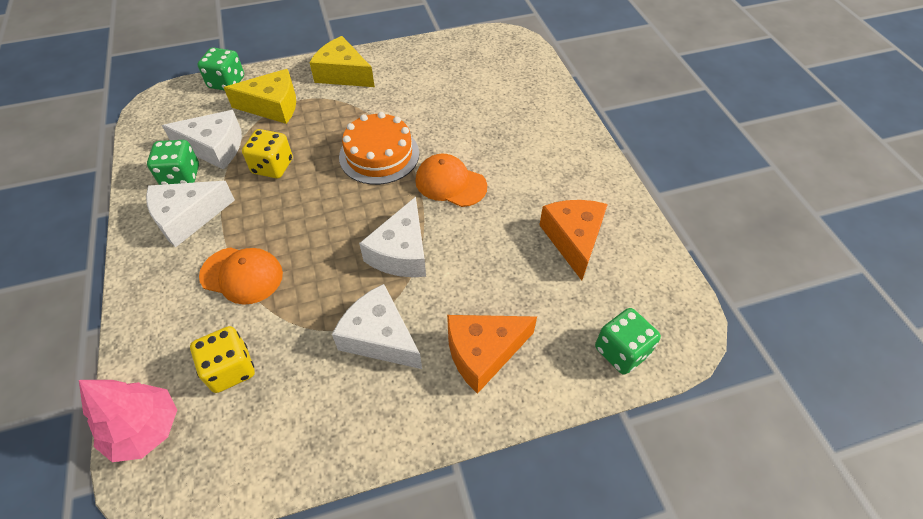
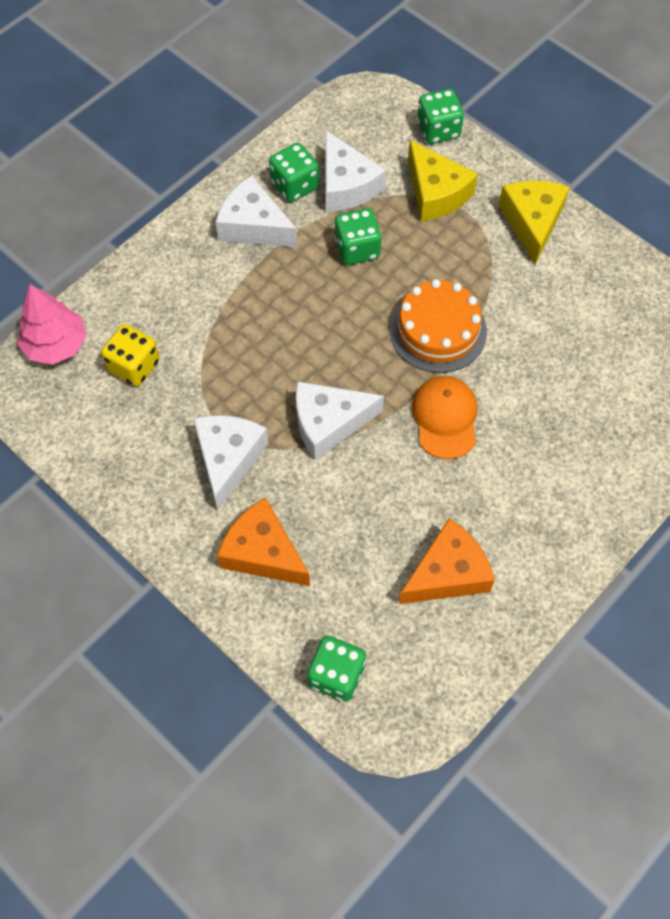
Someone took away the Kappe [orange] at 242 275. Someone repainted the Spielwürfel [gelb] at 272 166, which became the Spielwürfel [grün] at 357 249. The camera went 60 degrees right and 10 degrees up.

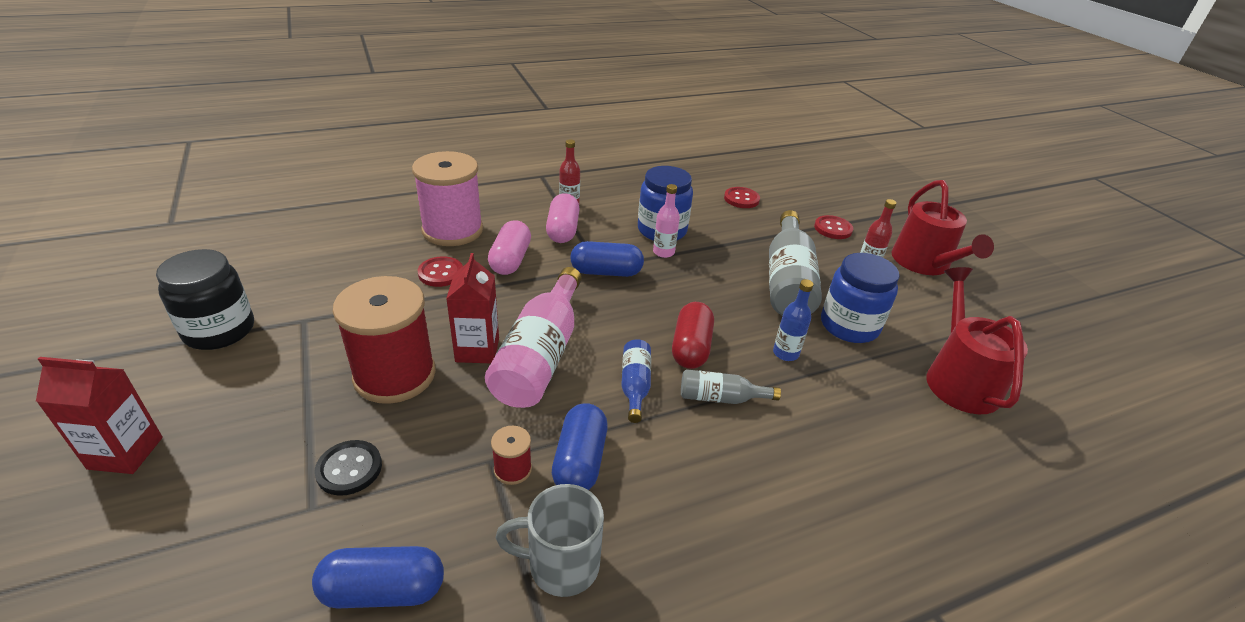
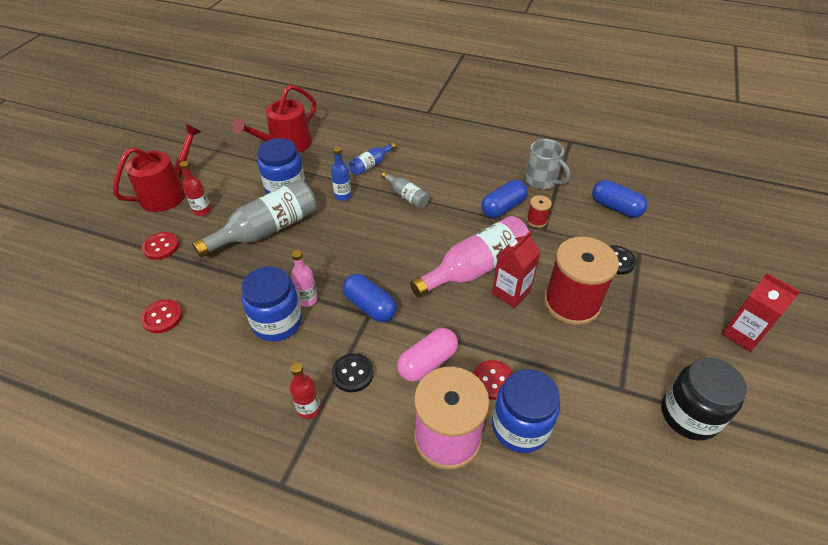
Someone swapped the Kapsel [rosa] at 563 230 for the Knopf [schwarz] at 353 373. Someone carried the Flasche [blau] from 635 386 to 371 165. Someone took away the Kapsel [rot] at 691 348. Someone put down the Einmachglas [blau] at 520 427. The camera went 135 degrees left and 10 degrees up.

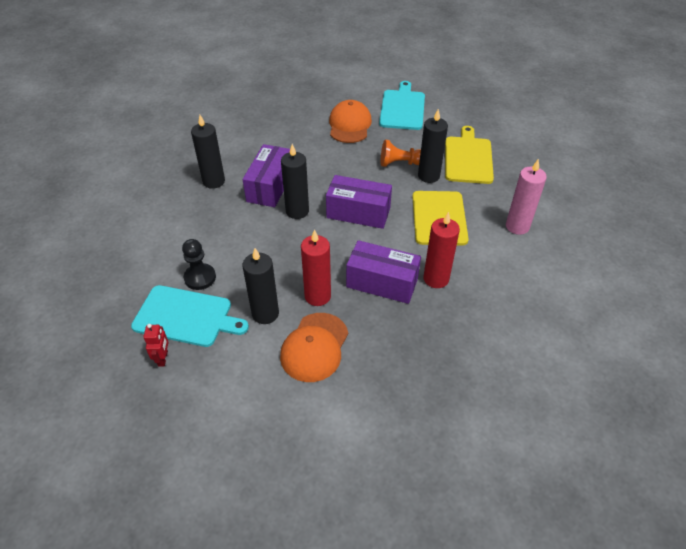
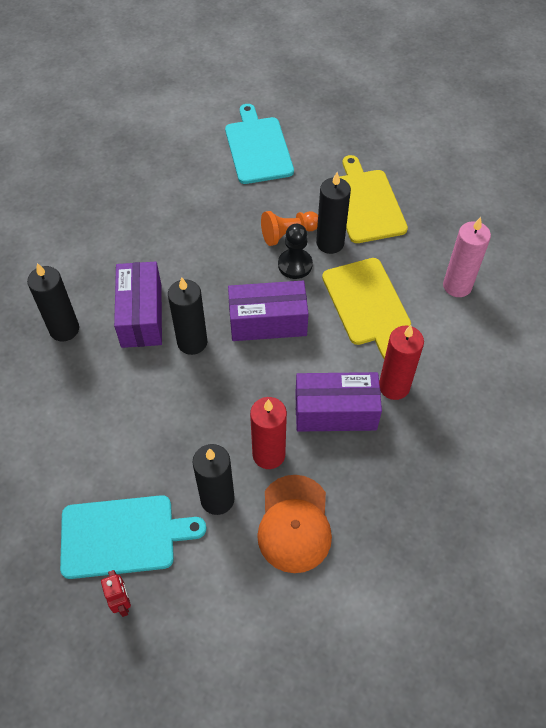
Someone carried the Bauer [schwarz] from 200 277 to 295 265. Someone took away the Kappe [orange] at 349 125. The camera went 20 degrees left and 10 degrees up.

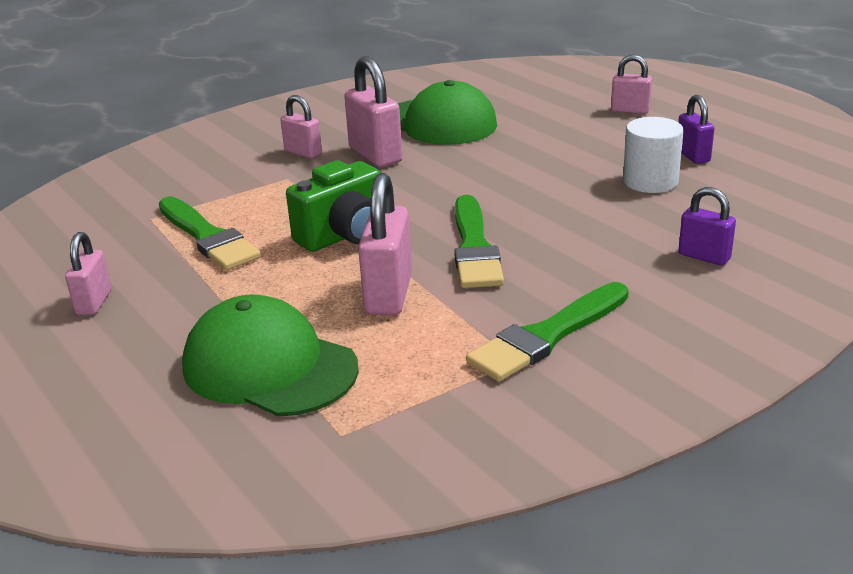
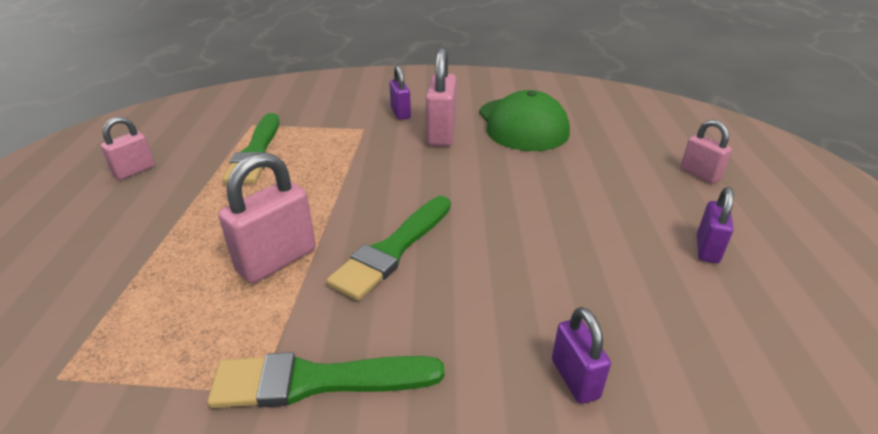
Someone took away the Kappe [grün] at 269 367. Someone repainted the Vorhängeschloss [rosa] at 303 153, which became the Vorhängeschloss [lila] at 400 113. Someone took away the Kamera [grün] at 344 236. Someone took away the Vollzylinder [weiß] at 650 181. The camera went 35 degrees right and 5 degrees up.

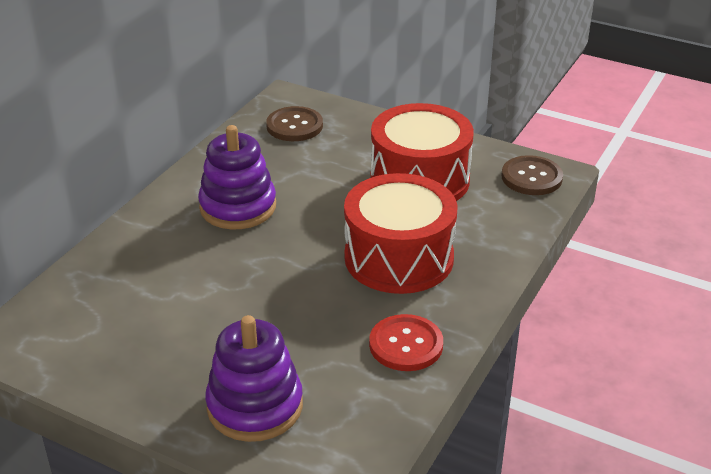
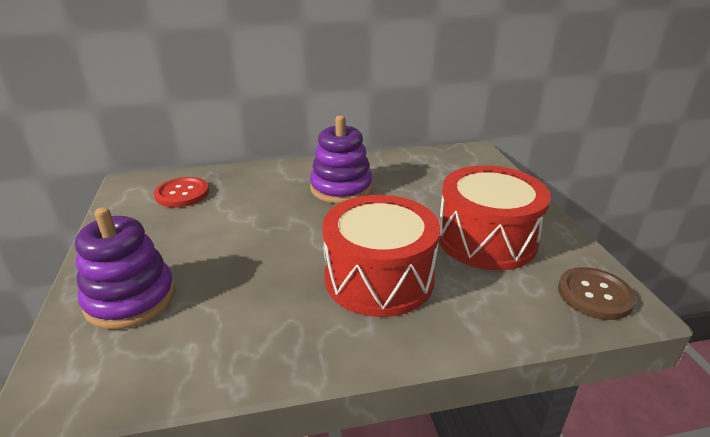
Someone took away the Knopf [braun] at 294 126. Someone carried the Knopf [rot] from 406 345 to 182 194. The camera went 50 degrees right and 5 degrees down.

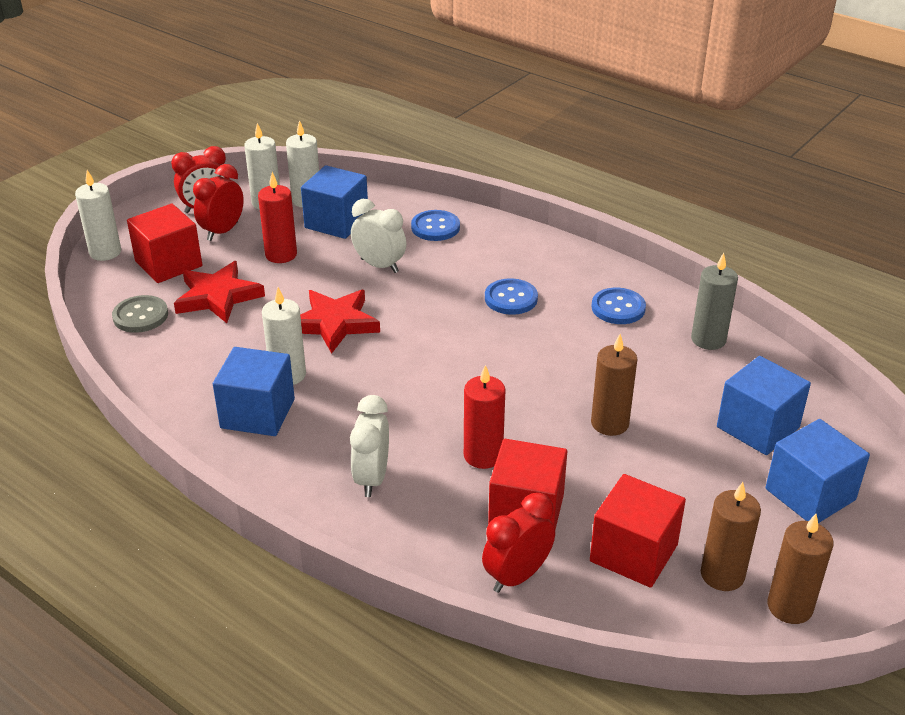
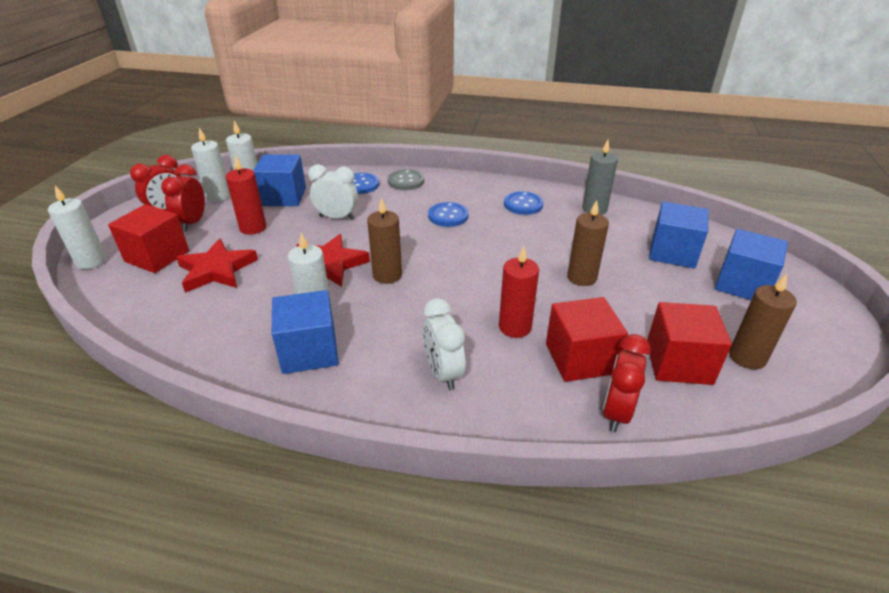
Someone carried the Knopf [grau] from 140 316 to 406 181. Someone carried the Kerze [braun] from 789 607 to 387 275. The camera went 25 degrees left and 0 degrees up.

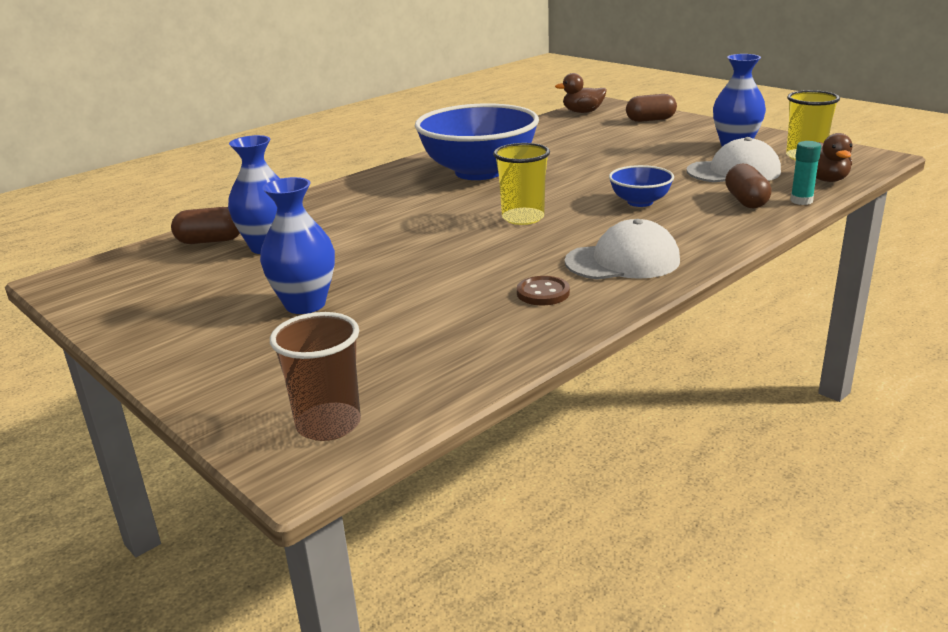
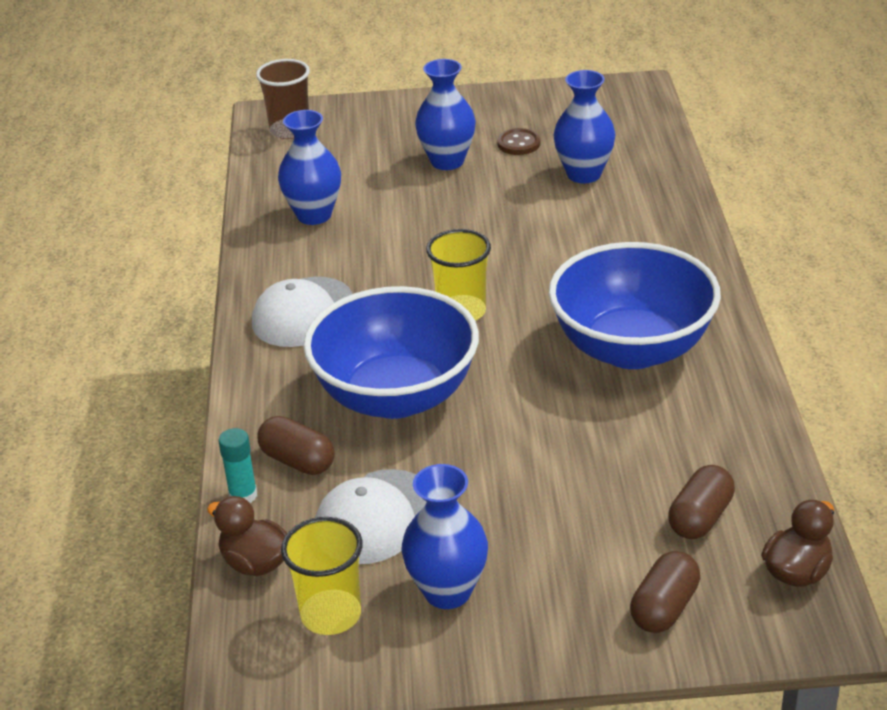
Someone carried the Kapsel [braun] from 210 241 to 700 518. Someone carried the Knopf [braun] from 543 293 to 519 143. Someone scaled the Schüssel [blau] at 640 202 by 2.14. Someone put down the Vase [blau] at 314 215. The camera went 130 degrees right and 10 degrees up.

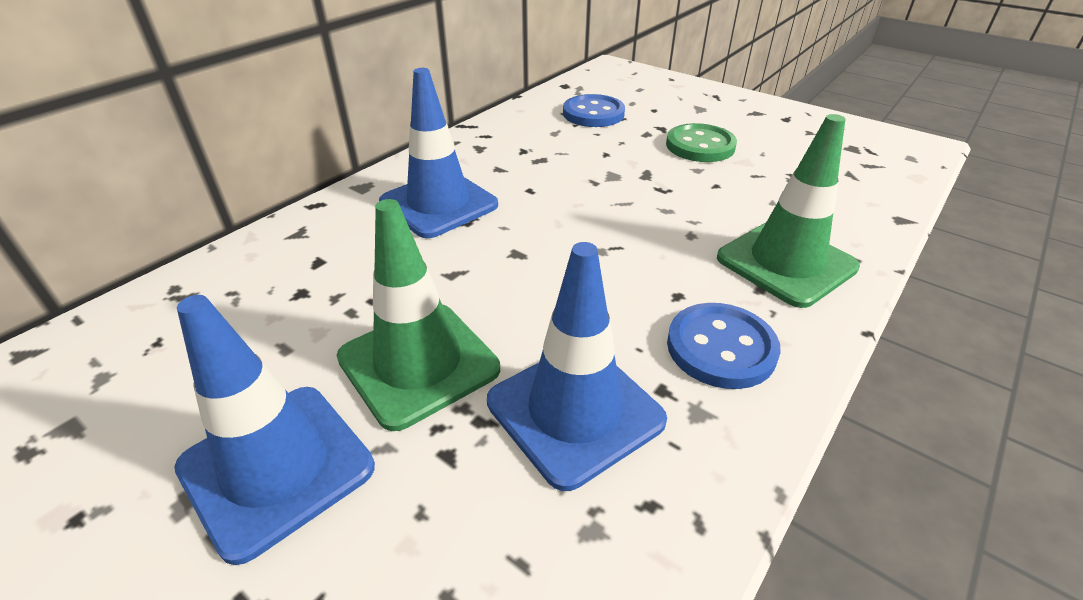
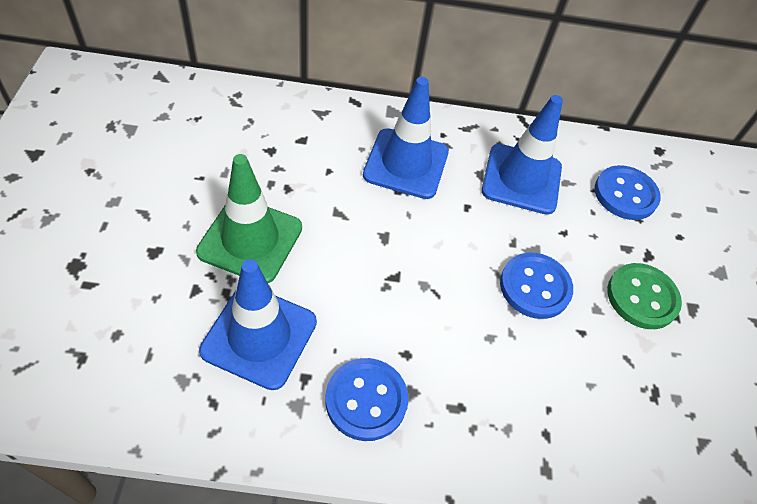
Someone carried the Leitkegel [blau] from 277 467 to 521 179. Someone took away the Leitkegel [grün] at 786 263. Someone put down the Knopf [blau] at 535 287. The camera went 50 degrees right and 15 degrees up.

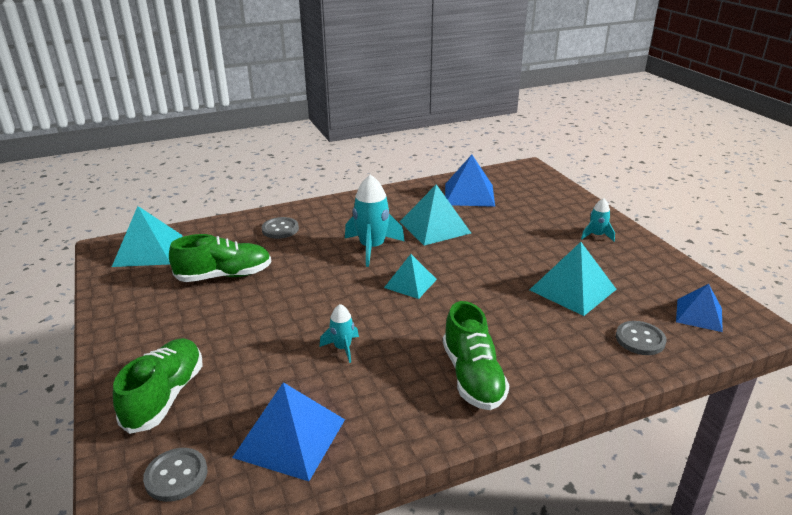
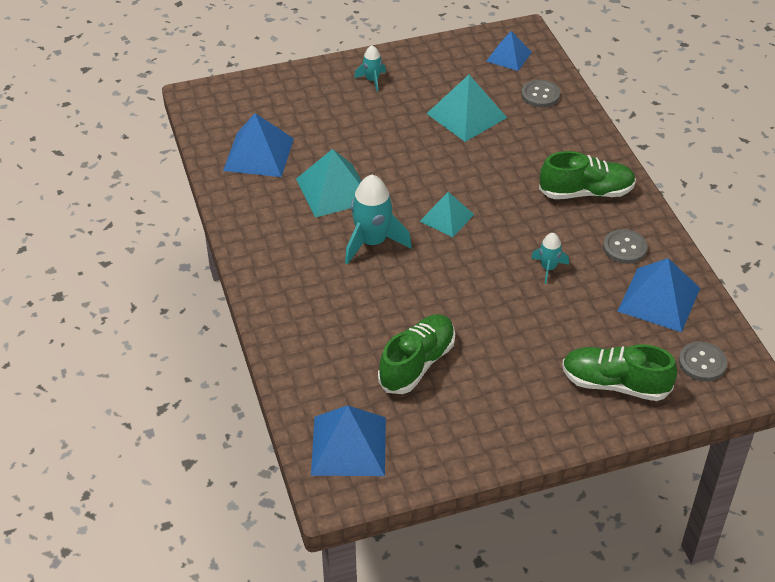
Someone repainted the Pyramide [türkis] at 148 250, which became the Pyramide [blau] at 349 446. Someone rotated the Schuh [grün] at 224 276 by 45 degrees clockwise. Someone carried the Knopf [grau] from 280 229 to 624 248. The camera went 85 degrees left and 15 degrees up.

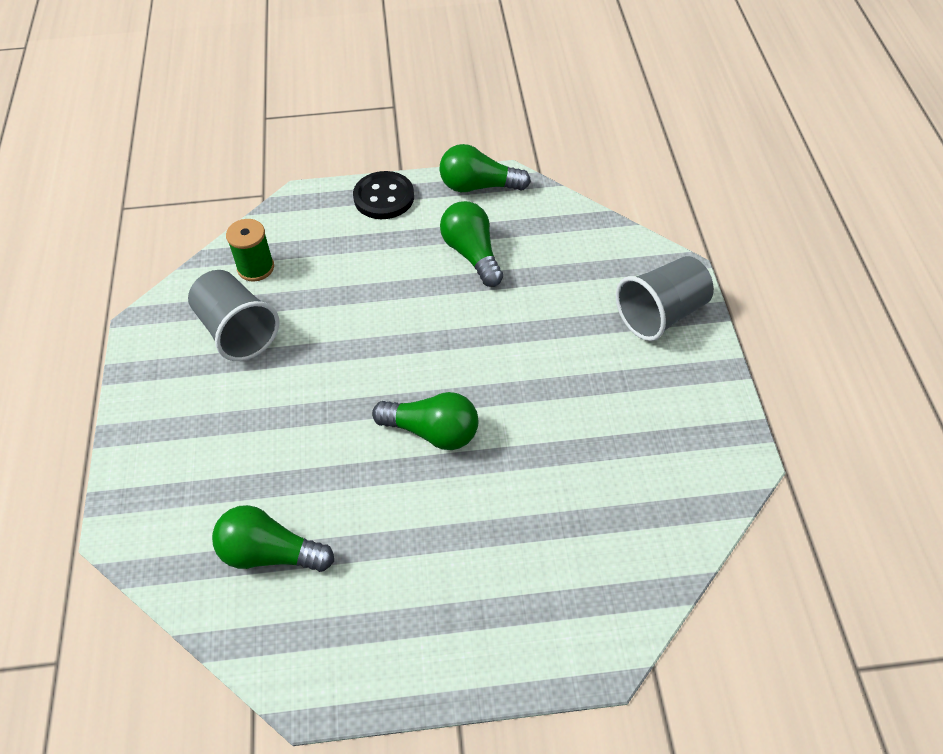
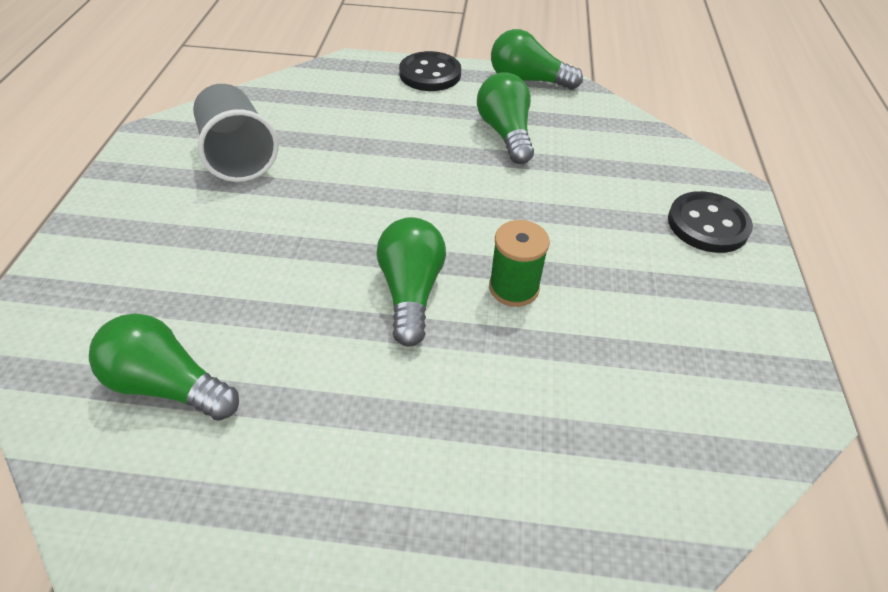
Someone carried the Garnrolle [grün] from 255 268 to 513 288. Someone rotated the Glühbirne [grün] at 433 432 by 120 degrees counterclockwise. Someone swapped the Becher [grau] at 661 314 for the Knopf [schwarz] at 707 224. The camera went 10 degrees right and 5 degrees down.

